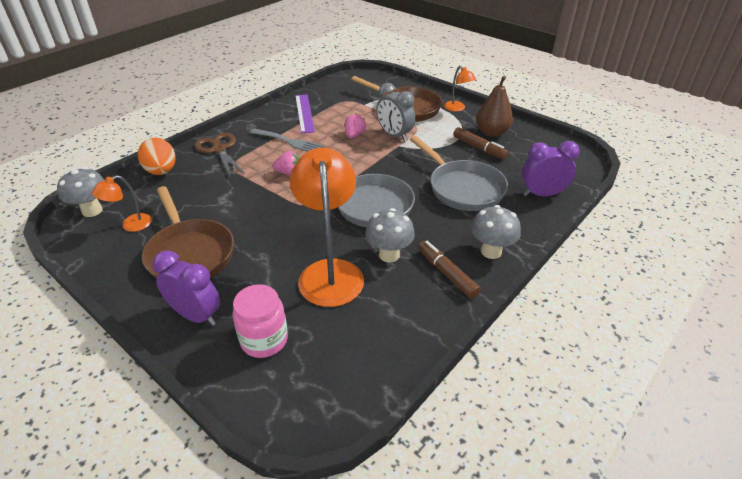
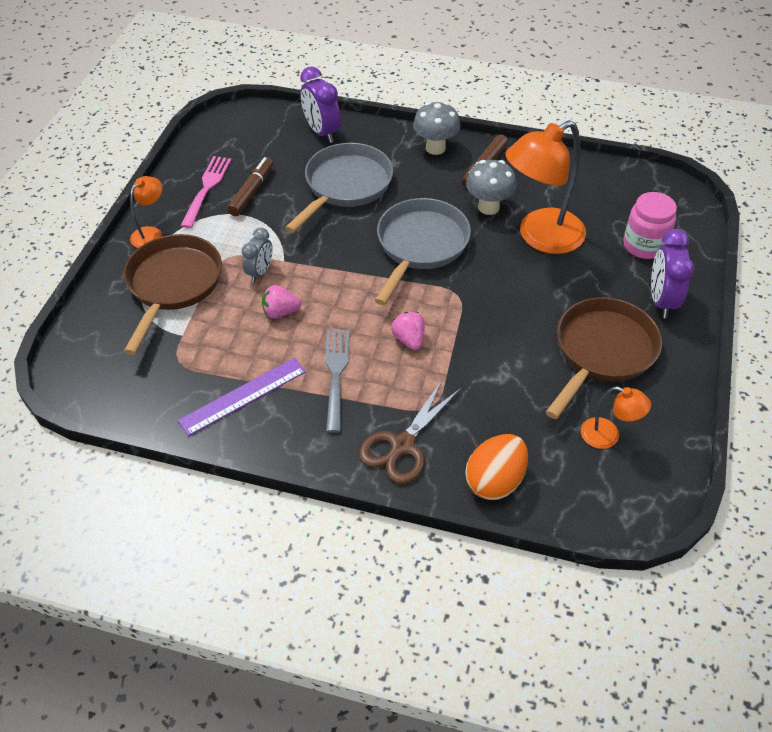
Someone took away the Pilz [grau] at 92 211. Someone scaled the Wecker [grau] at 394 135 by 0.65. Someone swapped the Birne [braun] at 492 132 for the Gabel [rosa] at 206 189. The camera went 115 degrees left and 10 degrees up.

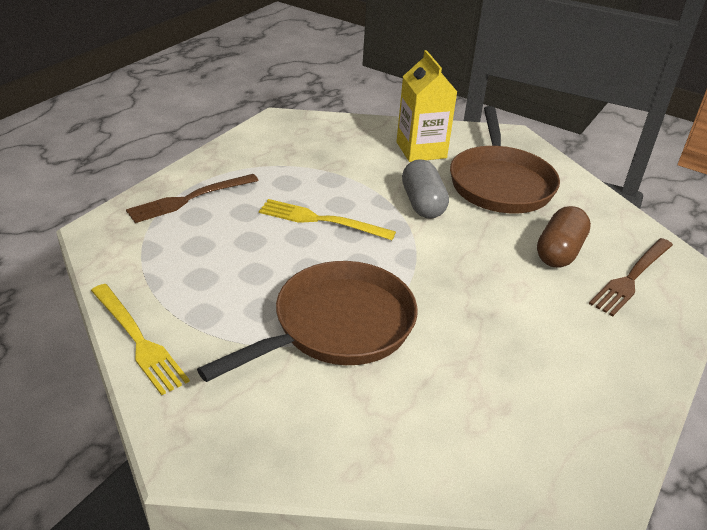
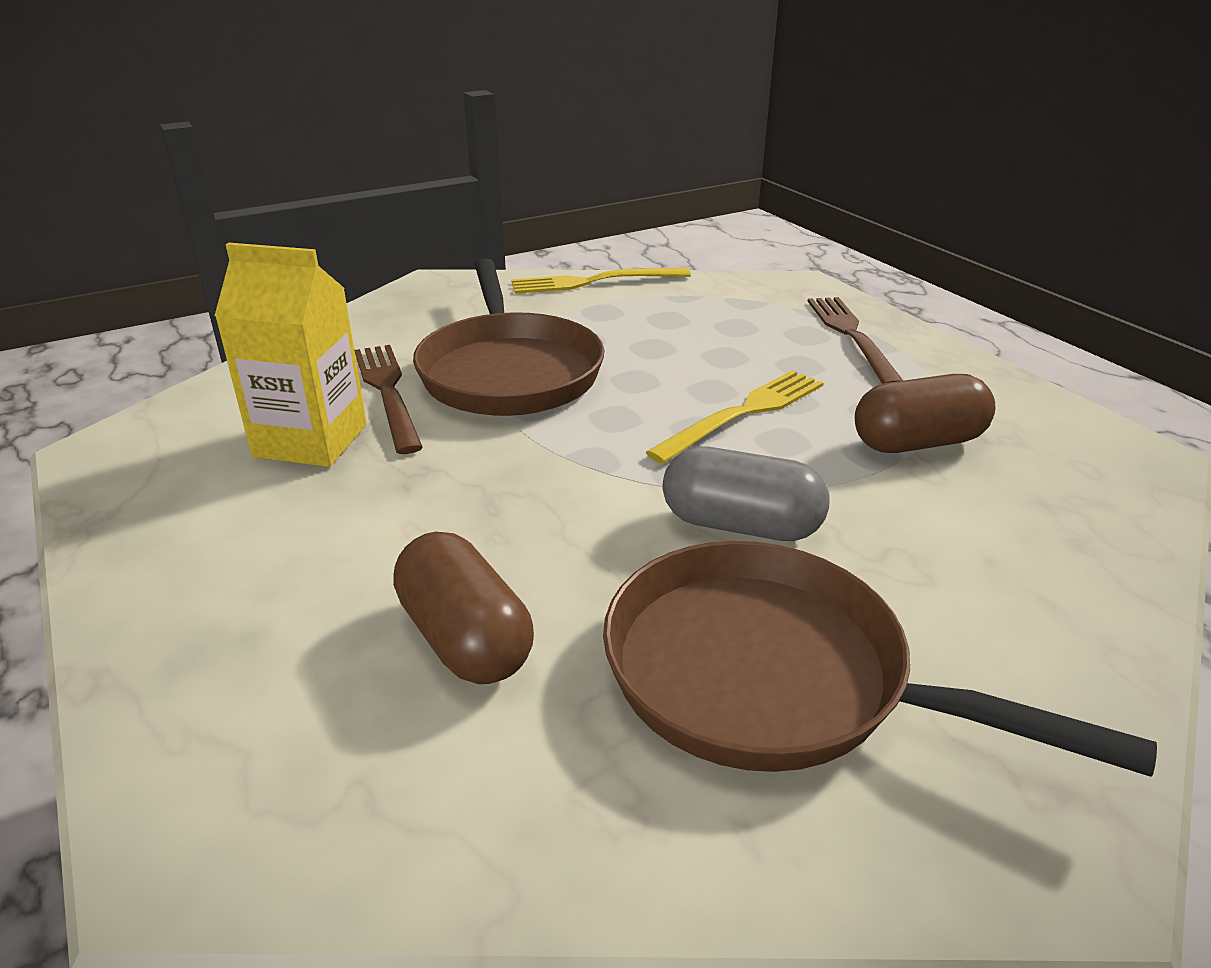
Someone carried the Getränkekarton [gelb] from 421 150 to 311 441. Someone carried the Gabel [braun] from 631 277 to 388 392. Someone put down the Kapsel [braun] at 917 443. The camera went 120 degrees right and 5 degrees down.

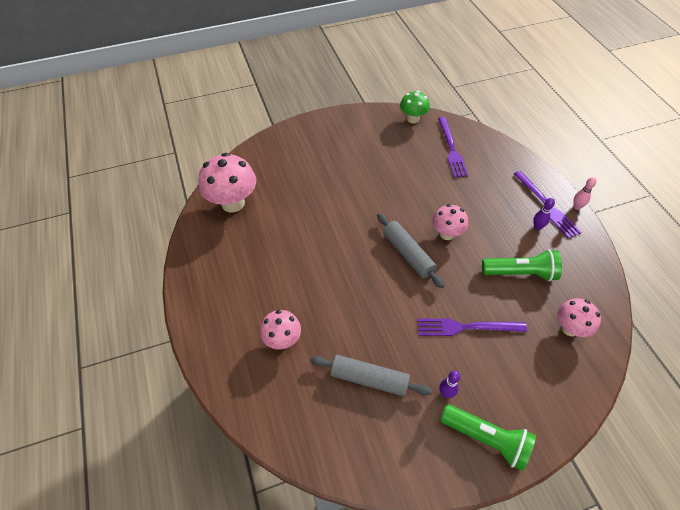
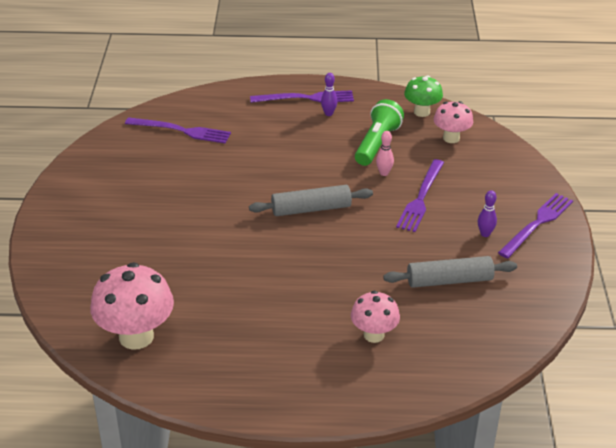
Someone rotated the Nudelholz [grau] at 369 379 by 45 degrees clockwise. Someone carried the Pilz [grün] from 412 119 to 422 112. Someone took away the Pilz [rosa] at 446 234. Someone swapped the Taschenlampe [grün] at 486 439 for the Gabel [lila] at 537 224. Someone carried the Bowlingkegel [rosa] from 576 207 to 384 173. The camera went 70 degrees left and 15 degrees down.

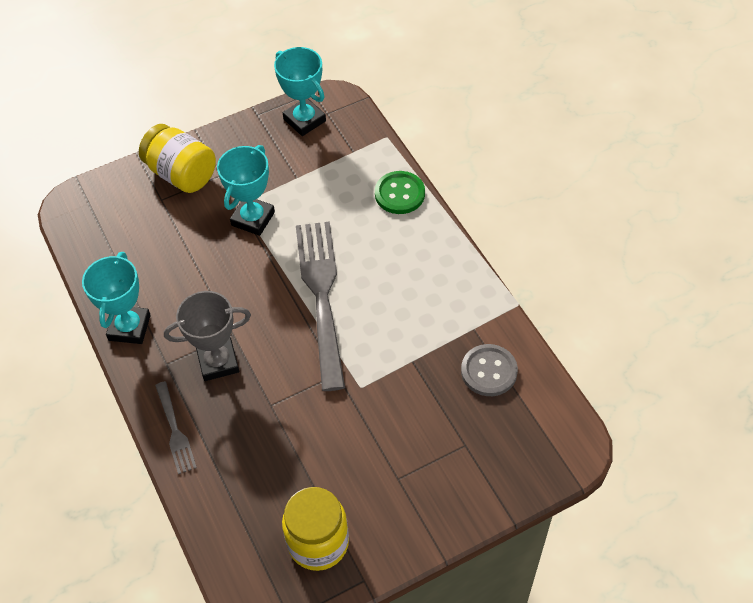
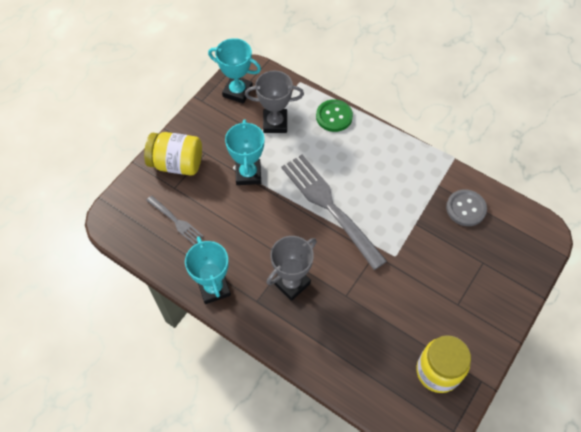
Someone carried the Gabel [grau] from 174 430 to 175 221. Someone put down the Pokal [grau] at 275 123. The camera went 30 degrees left and 5 degrees up.

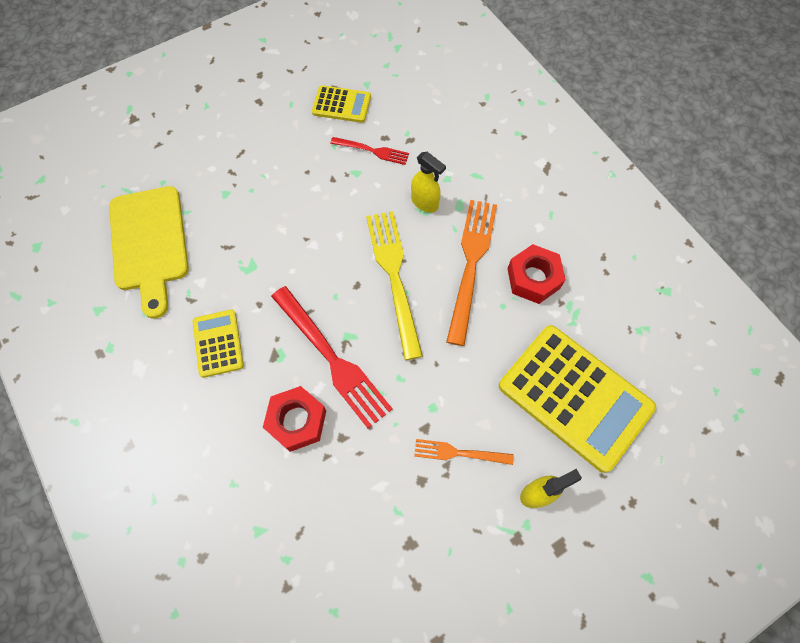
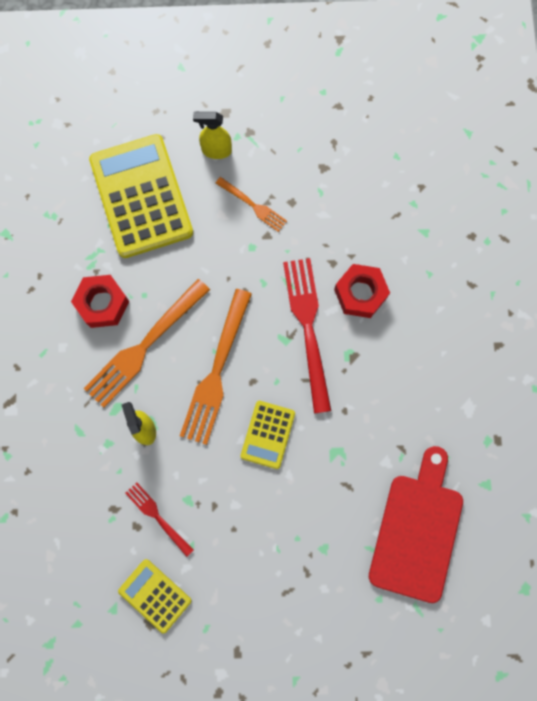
Someone repainted the Schneidebrett [gelb] at 149 244, which became the Schneidebrett [rot] at 417 530. Someone carried the Taschenrechner [gelb] from 218 343 to 267 434. Someone repainted the Gabel [gelb] at 394 276, which became the Gabel [orange] at 216 371. The camera went 150 degrees left and 10 degrees up.

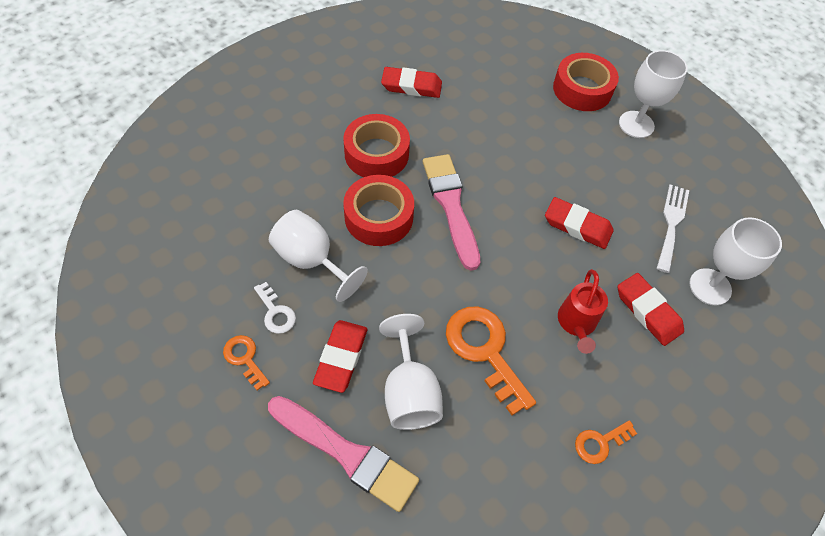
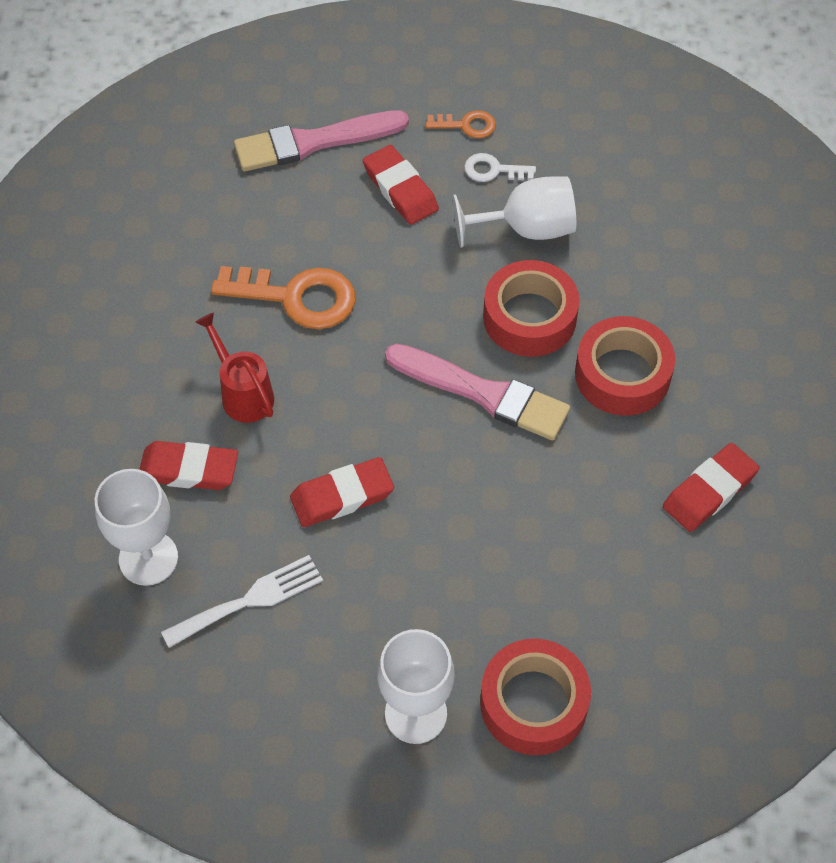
Someone took away the Kelch [weiß] at 409 392. Someone took away the Schlüssel [orange] at 600 443. Someone rotated the Gabel [weiß] at 671 223 by 90 degrees counterclockwise. The camera went 135 degrees right and 0 degrees up.

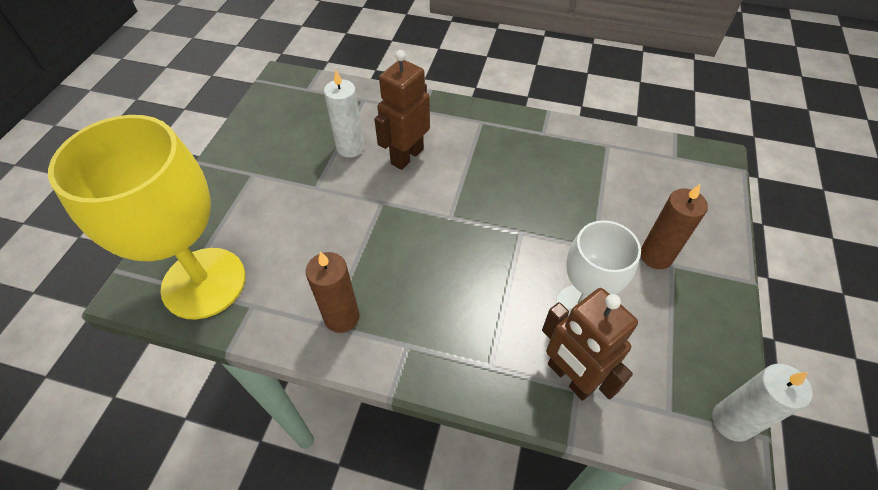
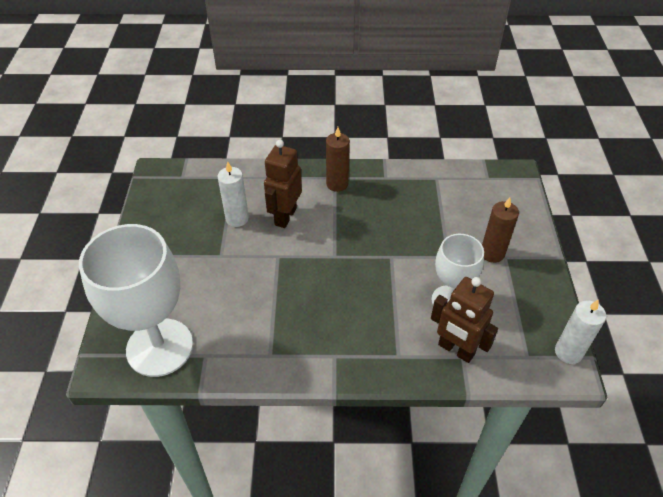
Someone repainted the Kelch [gelb] at 204 283, which became the Kelch [weiß] at 159 347. Someone carried the Kerze [braun] from 342 317 to 337 184. The camera went 15 degrees left and 5 degrees down.

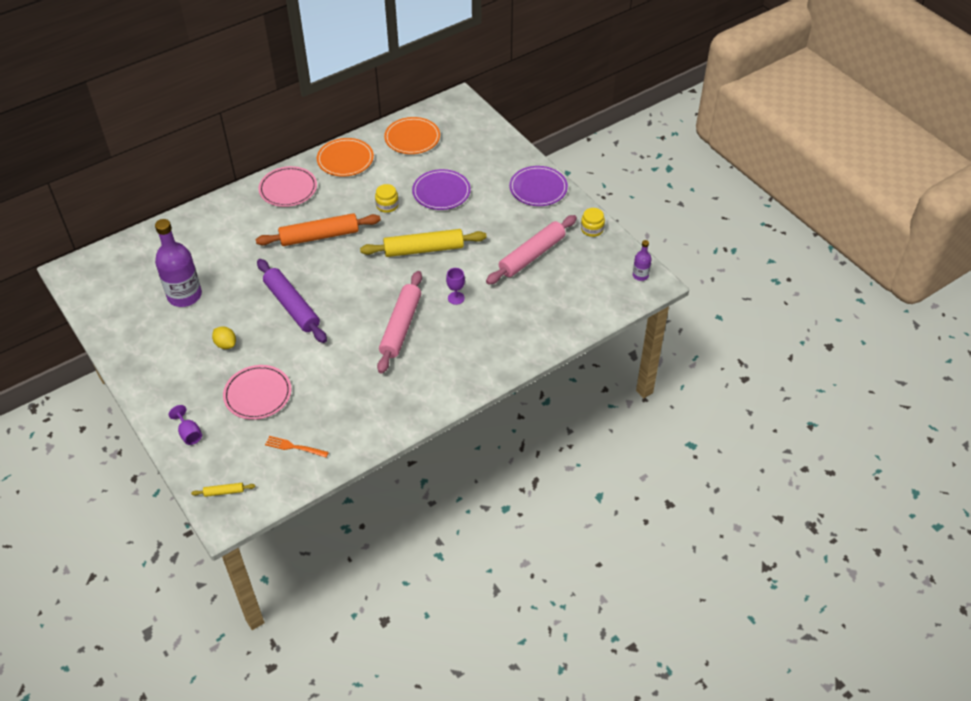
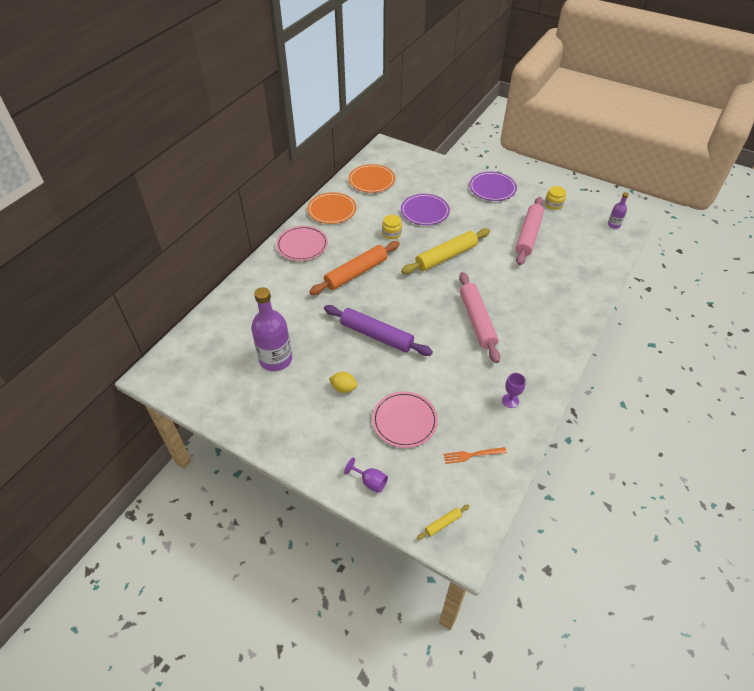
Someone carried the Kelch [lila] from 456 298 to 510 401. The camera went 25 degrees left and 0 degrees up.

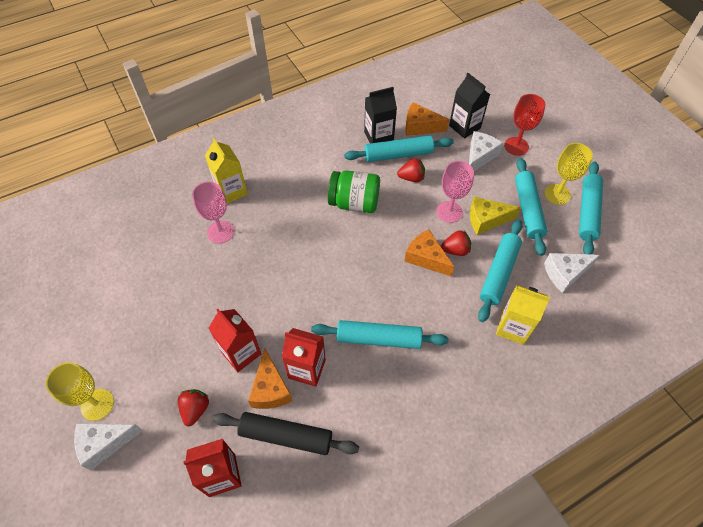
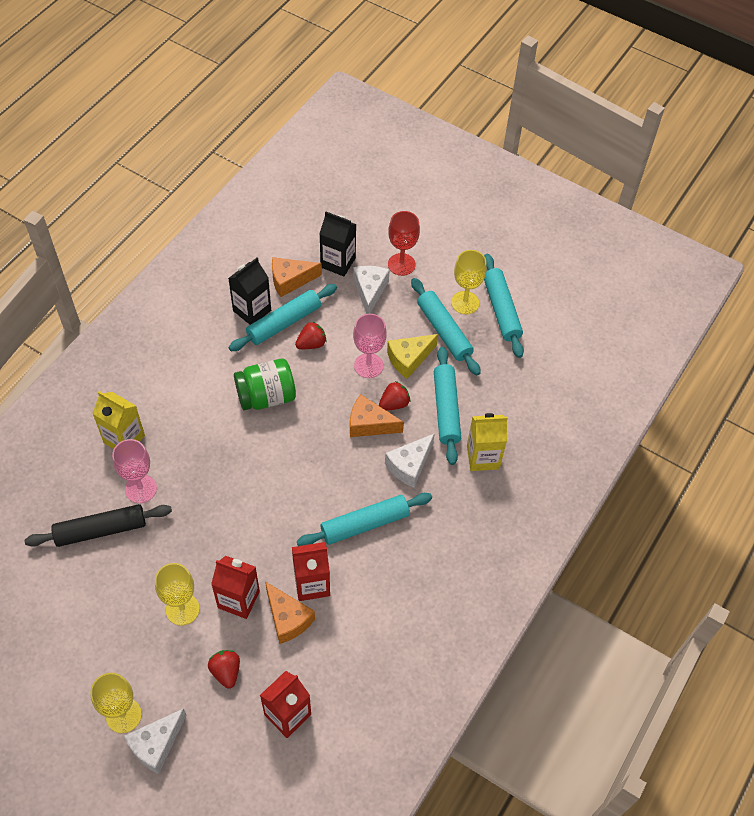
Someone carried the Nudelholz [schwarz] from 286 436 to 101 530. Someone carried the Käse [weiß] from 565 273 to 409 465. Someone put down the Kelch [gelb] at 182 609. The camera went 30 degrees left and 0 degrees up.

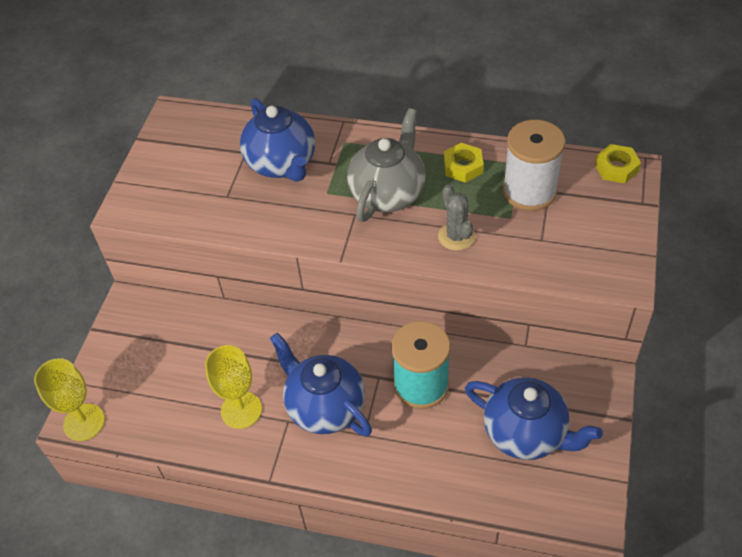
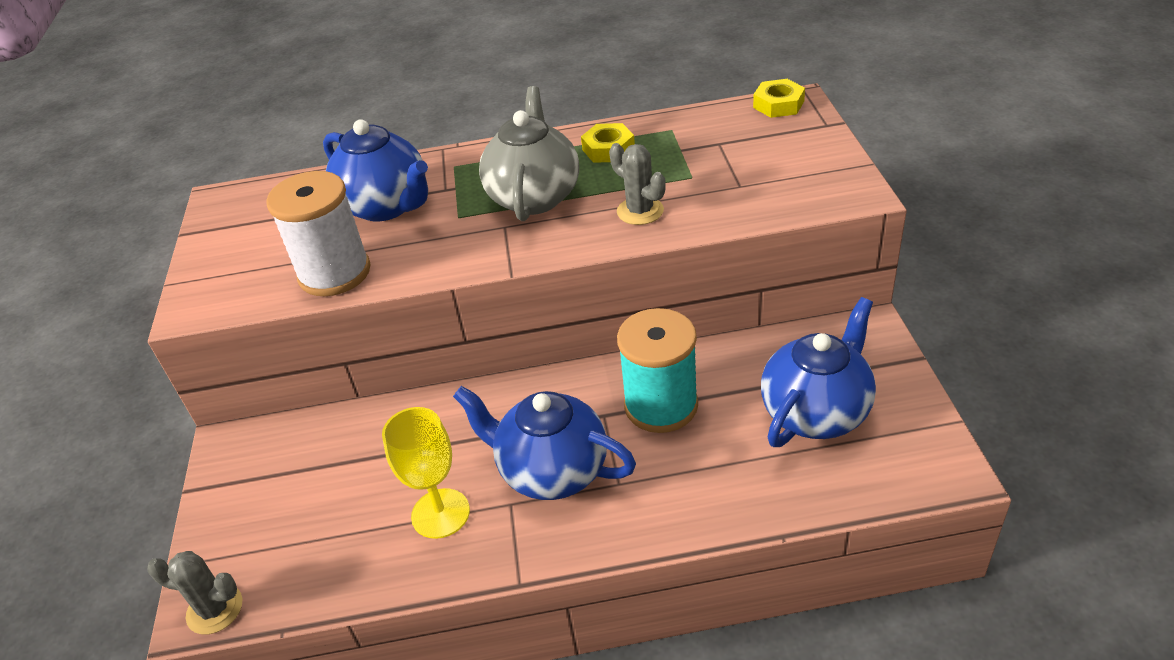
Someone swapped the Kelch [gelb] at 84 422 for the Kaktus [grau] at 215 609. Someone rotated the Teekanne [blau] at 526 433 by 60 degrees counterclockwise. Someone carried the Garnrolle [weiß] from 529 191 to 334 273. The camera went 20 degrees left and 10 degrees down.

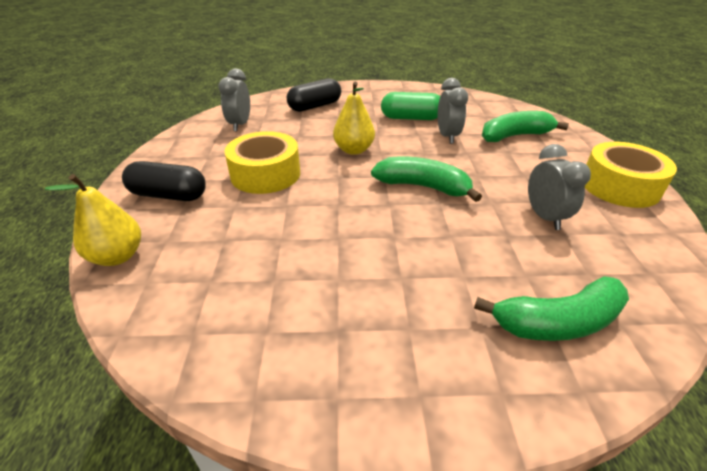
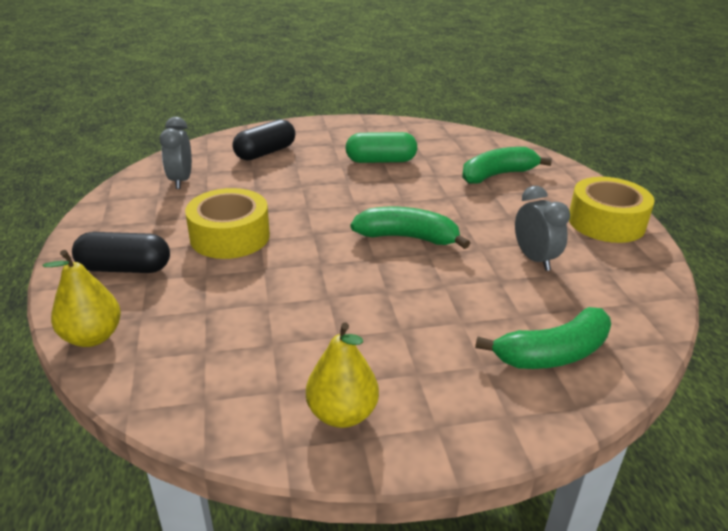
Someone carried the Birne [gelb] from 354 150 to 342 414. Someone took away the Wecker [grau] at 447 136. The camera went 10 degrees left and 5 degrees down.

